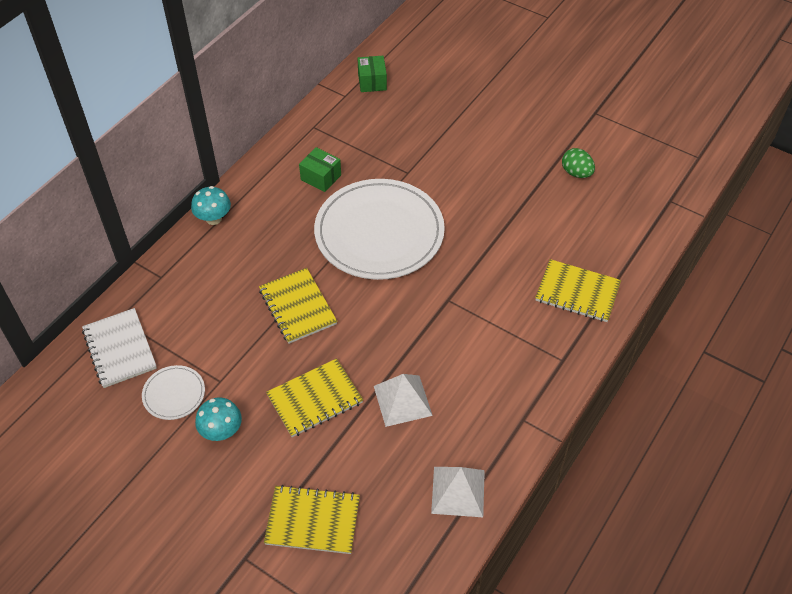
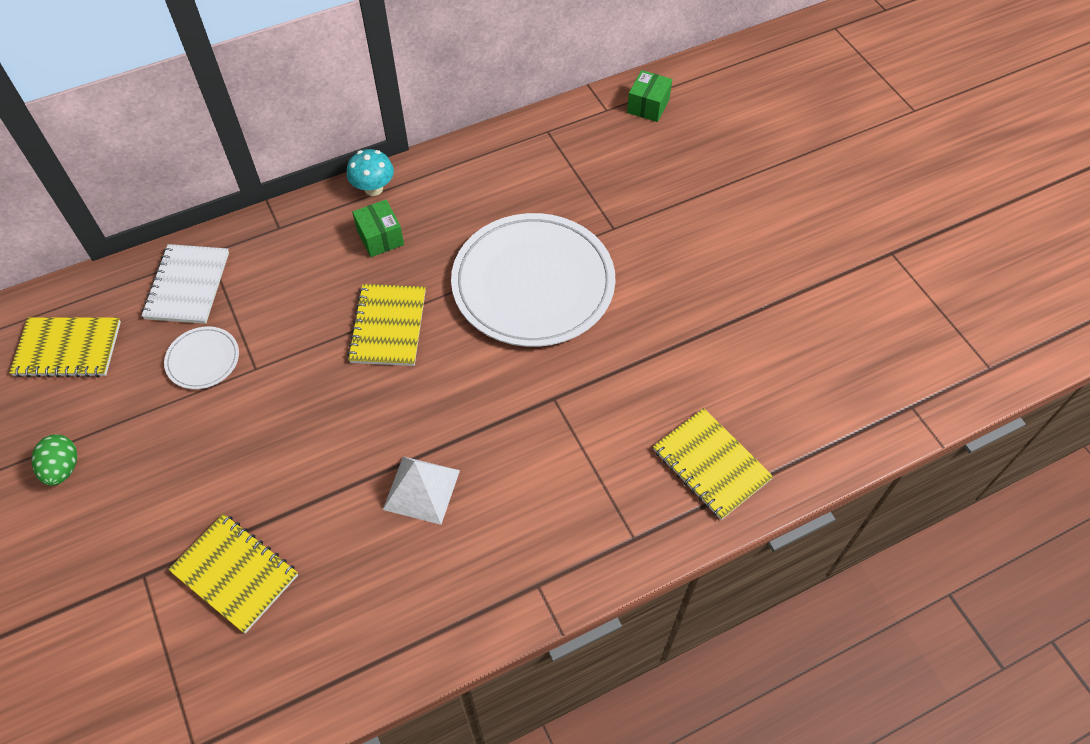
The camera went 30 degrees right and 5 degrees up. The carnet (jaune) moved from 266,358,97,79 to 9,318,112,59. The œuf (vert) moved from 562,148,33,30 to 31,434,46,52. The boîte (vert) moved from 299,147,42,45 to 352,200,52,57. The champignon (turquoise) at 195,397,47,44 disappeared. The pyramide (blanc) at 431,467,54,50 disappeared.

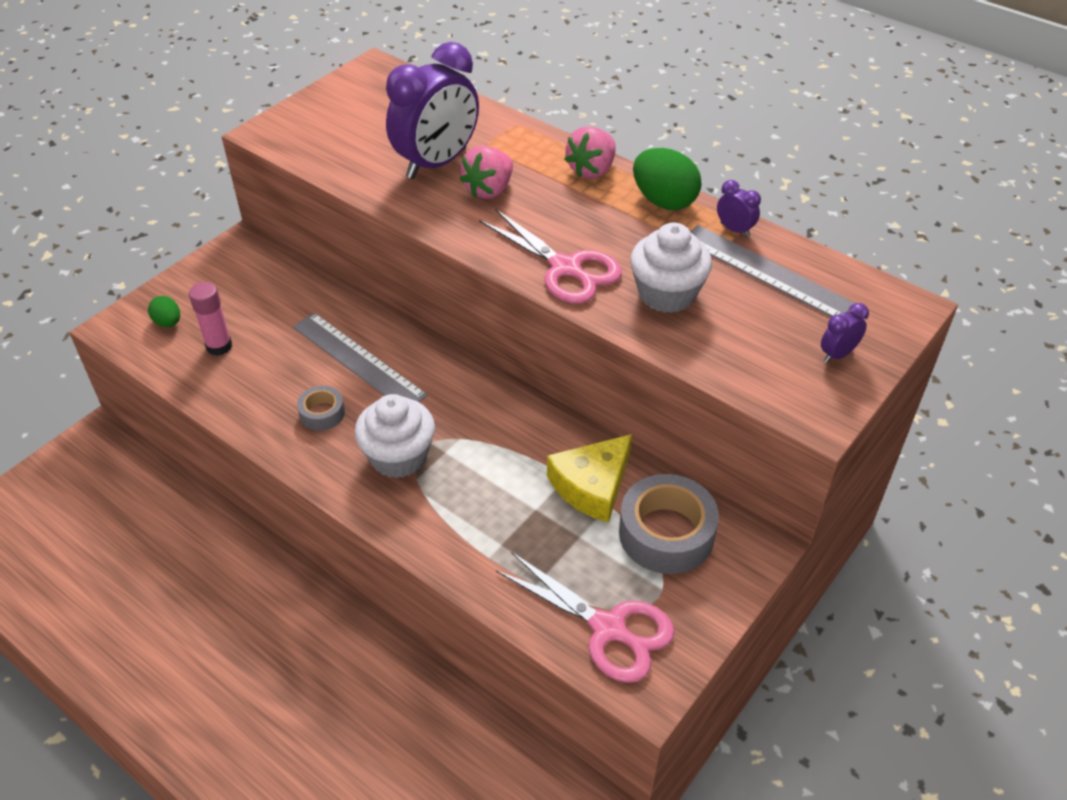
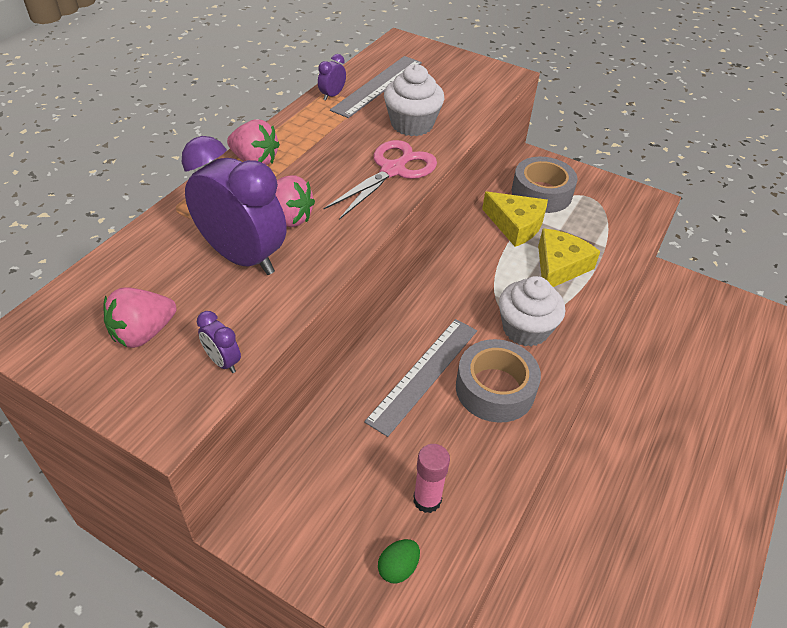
The camera went 100 degrees left and 0 degrees up. The fraise (rose) at 103,287,74,61 appeared. The réveil (violet) moved from 821,303,48,60 to 197,311,44,62. The ruban adhésif (gris) at 297,386,48,45 changed to 1.93 times the size. The fromage (jaune) at 538,228,62,59 appeared. The ciseaux (rose) at 496,552,178,131 disappeared. The œuf (vert) at 633,148,69,62 disappeared.

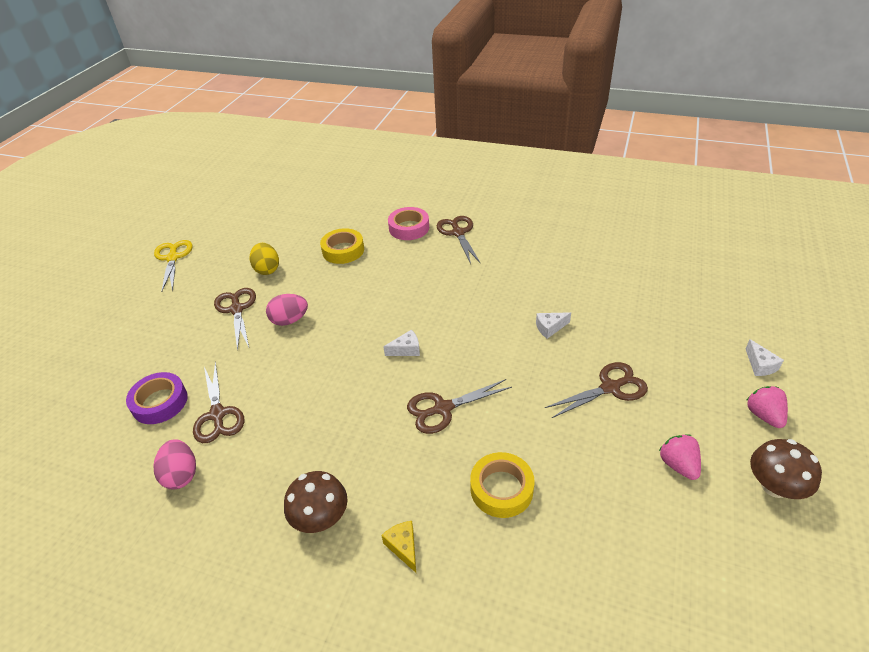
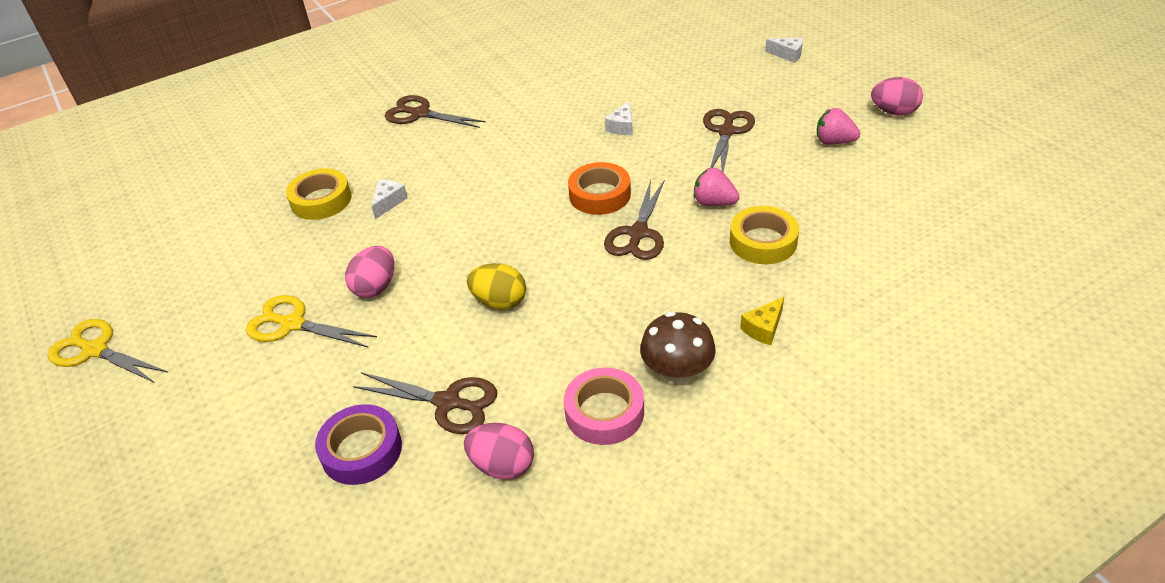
The camera went 50 degrees left and 0 degrees up. The ciseaux (marron) at 214,288,42,63 became the ciseaux (jaune) at 246,295,131,53. The fromage (blanc) moved from 383,330,37,26 to 372,180,36,39. The œuf (jaune) moved from 250,243,29,32 to 467,263,59,46. The ruban adhésif (rose) moved from 388,207,41,33 to 564,368,80,77. The ruban adhésif (orange) at 568,162,63,53 appeared. The fraise (rose) moved from 746,386,42,42 to 694,168,45,38. The fromage (jaune) at 381,521,35,52 turned 60 degrees counterclockwise. The champignon (marron) at 750,439,72,60 was replaced by the œuf (rose) at 871,77,52,39.

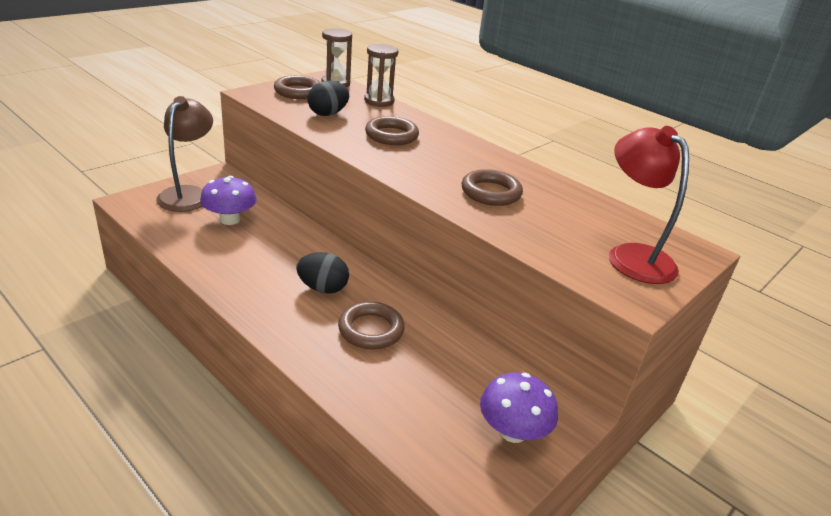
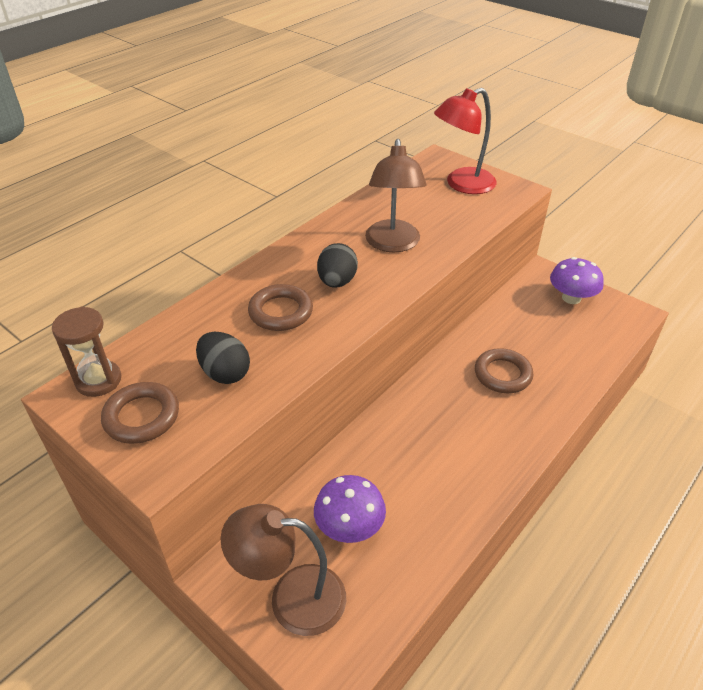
The camera went 90 degrees left and 10 degrees up. The œuf (noir) moved from 296,252,53,42 to 317,243,41,45. The anneau (marron) at 461,169,62,37 was replaced by the lampe (marron) at 365,139,61,113. The sablier (marron) at 364,44,34,63 disappeared.

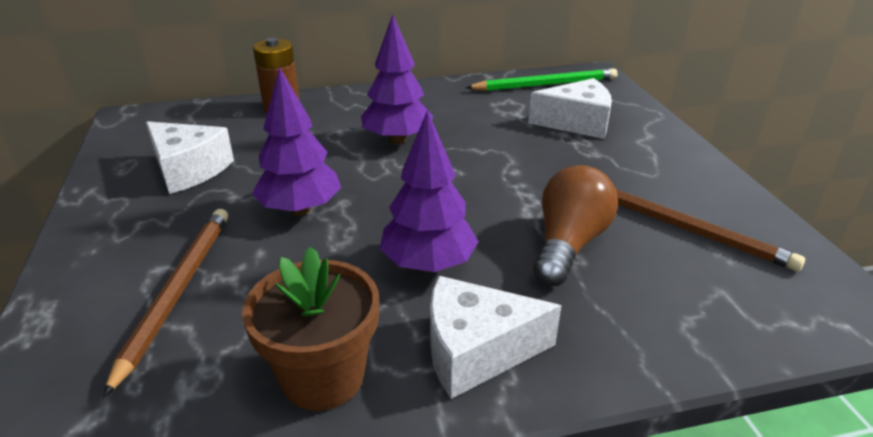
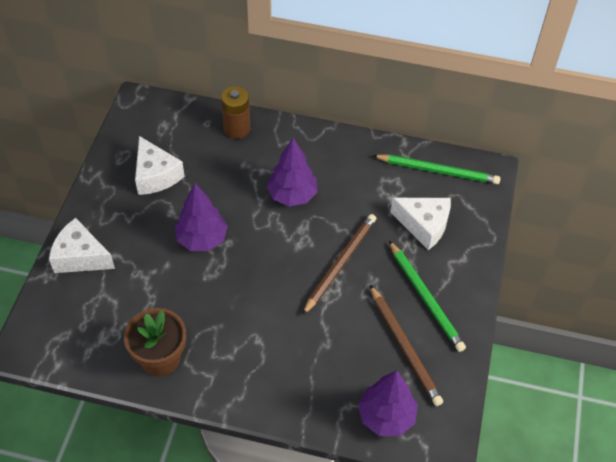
The camera went 25 degrees right and 20 degrees up. The fromage (blanc) moved from 430,276,131,123 to 49,218,66,55. The crayon (marron) moved from 103,209,125,189 to 302,214,74,101. The arbre (violet) moved from 380,110,99,162 to 358,370,60,66. The crayon (vert) at 389,241,77,111 appeared. The ampoule (marron) at 533,165,85,121 disappeared.

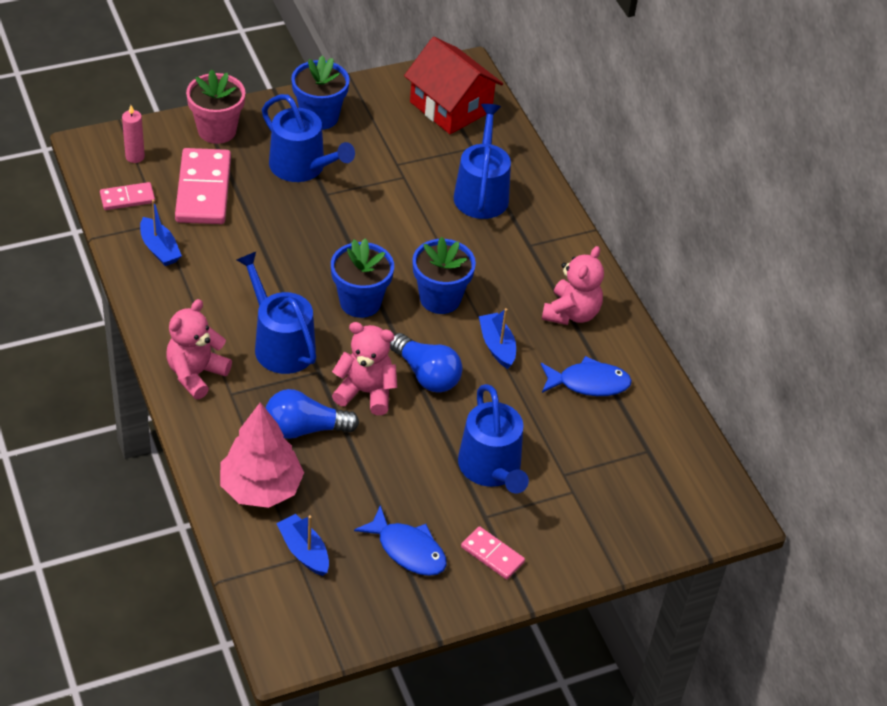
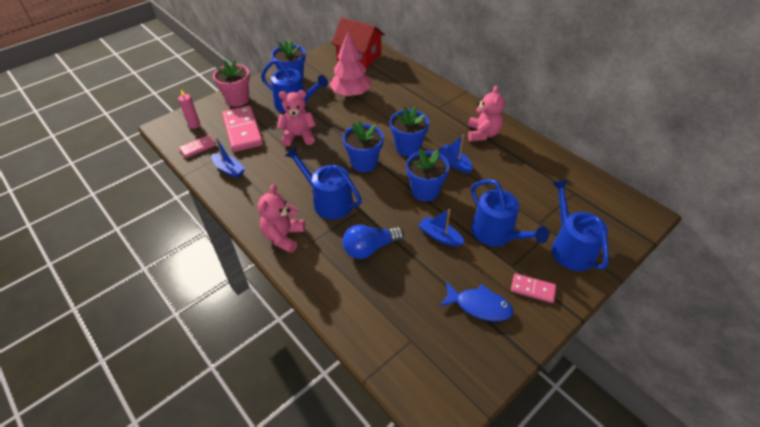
The camera went 15 degrees left and 0 degrees up. The ours en peluche (rose) moved from 332,322,65,93 to 277,90,39,56. The arbre (rose) moved from 220,402,84,106 to 329,32,42,65. The ampoule (bleu) at 390,333,73,60 was replaced by the pot de fleurs (bleu) at 406,149,44,52. The bateau (bleu) moved from 276,514,53,62 to 418,209,47,38. The arrosoir (bleu) moved from 454,104,57,115 to 552,179,57,92. The poisson (bleu) at 541,356,91,40 disappeared.

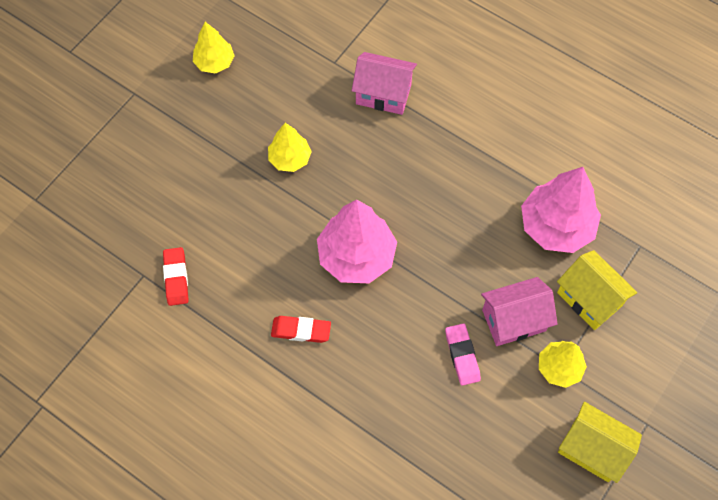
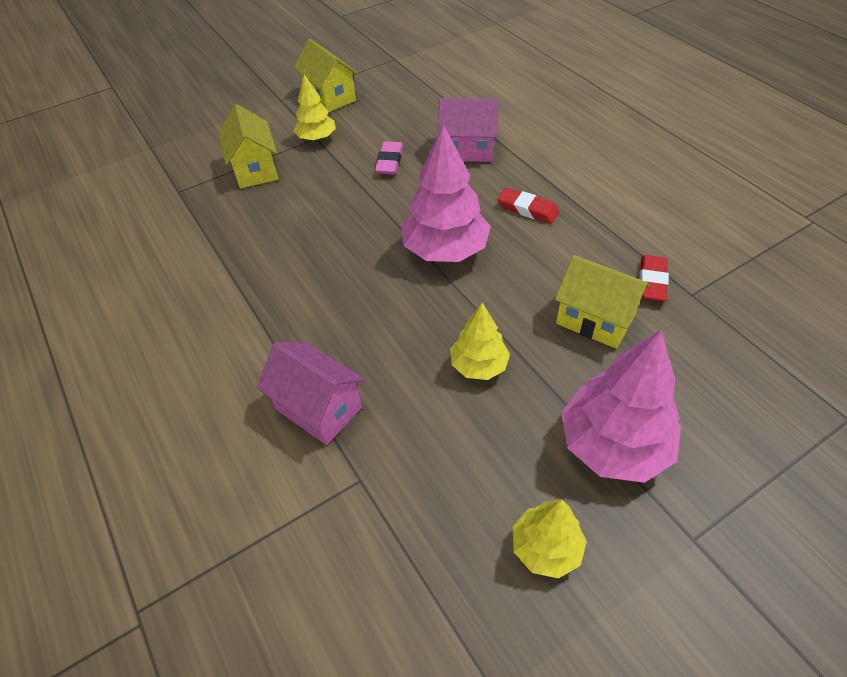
The camera went 155 degrees left and 15 degrees down. The maison (rose) moved from 481,277,77,69 to 438,98,61,64. The maison (jaune) at 555,255,96,94 appeared. The arbre (rose) moved from 521,167,80,86 to 561,330,120,153.

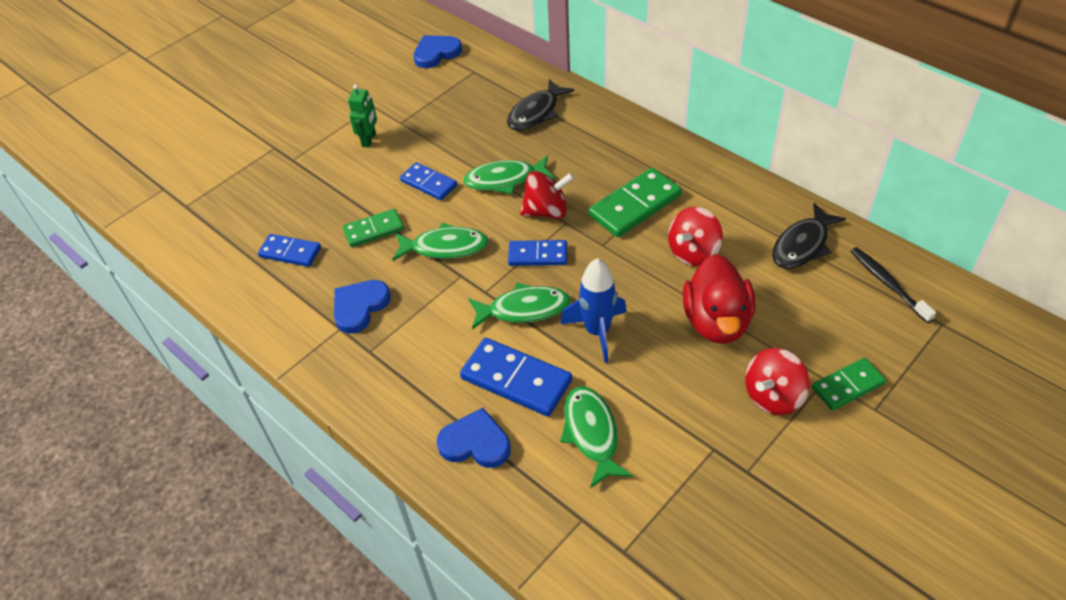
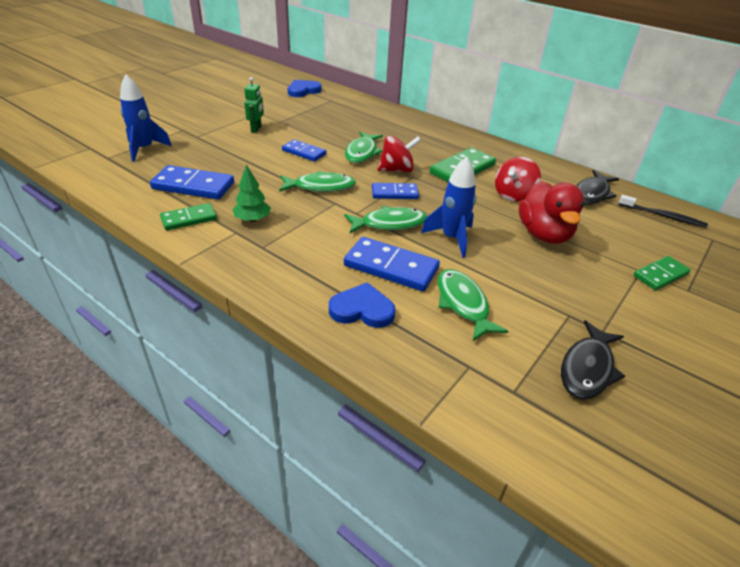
The camera went 10 degrees left and 10 degrees down. The fusée (bleu) at 120,75,52,87 appeared. The domino (bleu) at 258,234,63,33 changed to 1.58 times the size. The domino (vert) moved from 343,209,61,38 to 160,203,57,28. The cœur (bleu) at 334,280,57,53 was replaced by the arbre (vert) at 232,165,39,57. The poisson (vert) at 463,155,92,39 turned 60 degrees counterclockwise. The poisson (noir) moved from 507,79,67,52 to 561,320,64,80. The brosse à dents (noir) at 851,247,85,76 turned 150 degrees clockwise. The toupie (rouge) at 745,348,65,67 disappeared.

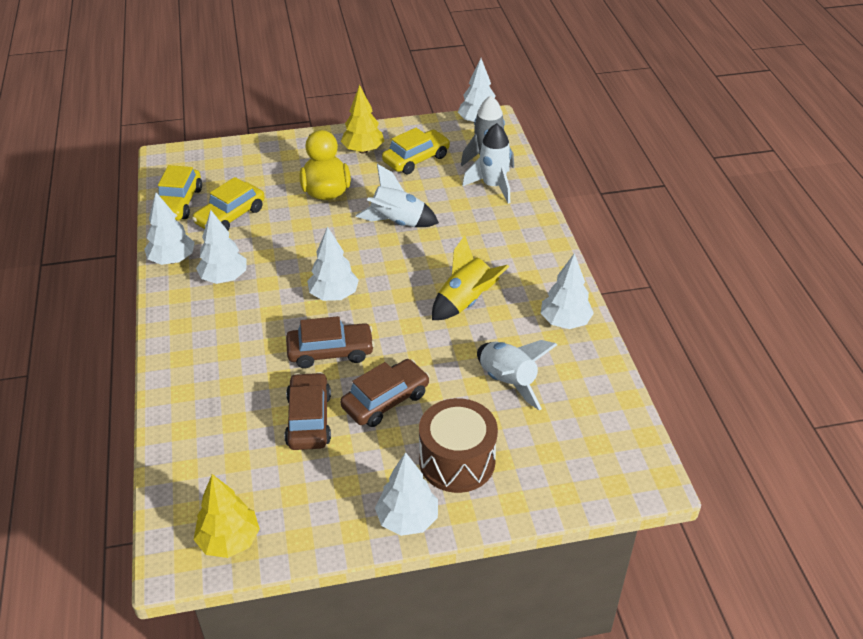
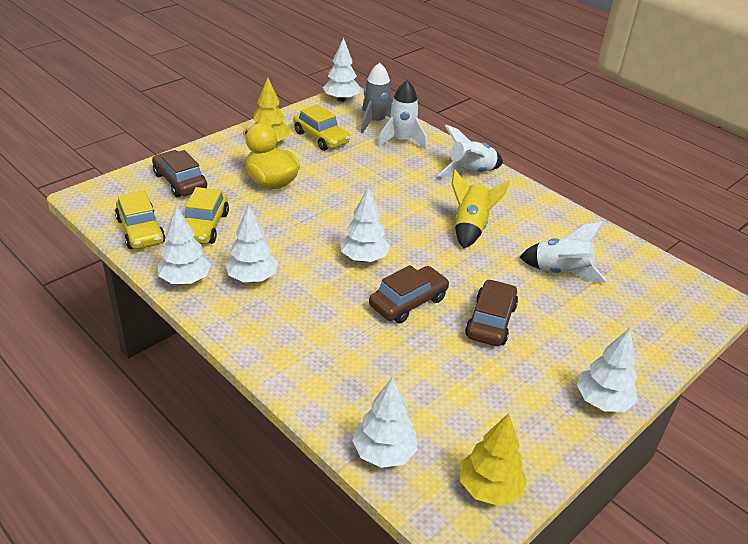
The camera went 35 degrees left and 5 degrees down. The voiture (marron) moved from 284,372,47,78 to 152,150,55,48. The voiture (jaune) at 382,128,68,46 turned 120 degrees clockwise. The arbre (blanc) moved from 541,253,53,76 to 352,377,66,91. The fusée (blanc) moved from 355,164,84,63 to 437,124,66,53. The tambour (marron) at 419,398,79,95 disappeared.

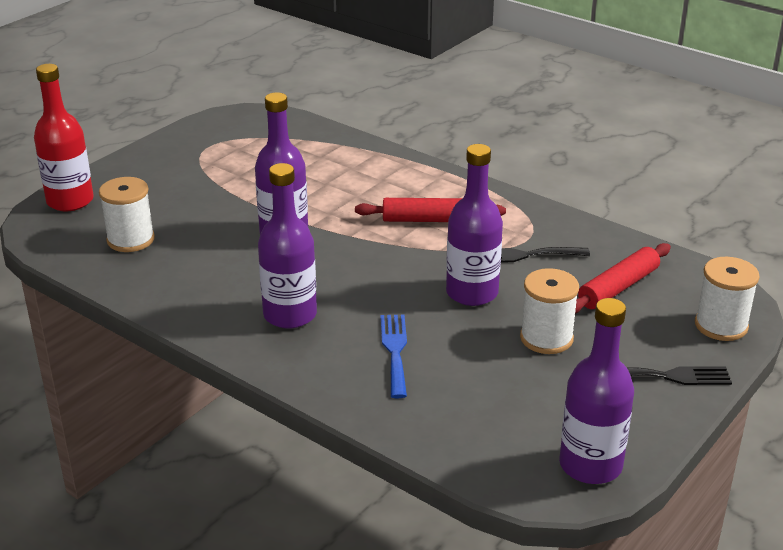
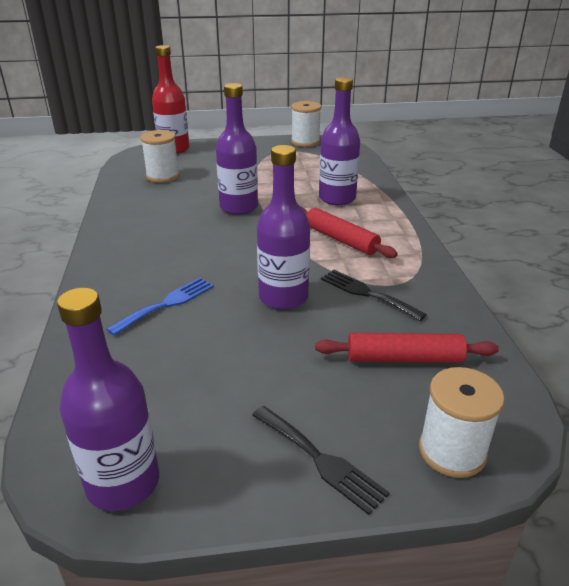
The camera went 45 degrees right and 0 degrees up. The bobine (blanc) moved from 520,268,59,86 to 291,101,30,46. The bouteille (violet) moved from 258,163,59,166 to 319,77,41,128.

